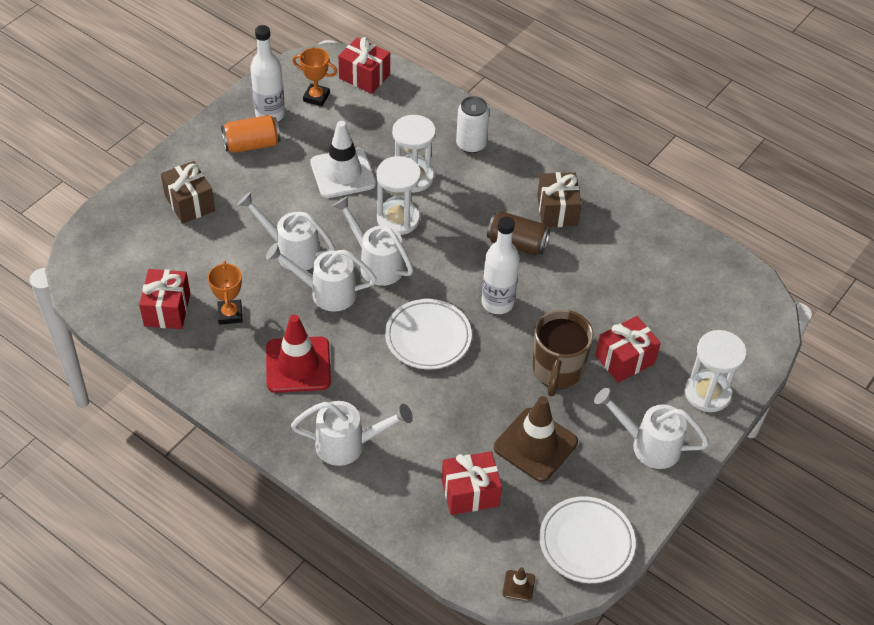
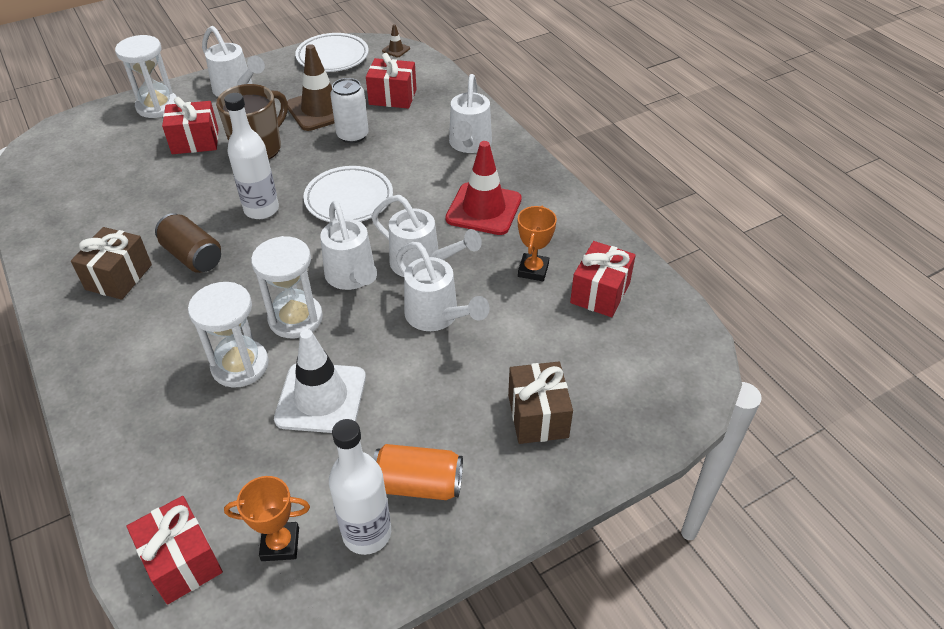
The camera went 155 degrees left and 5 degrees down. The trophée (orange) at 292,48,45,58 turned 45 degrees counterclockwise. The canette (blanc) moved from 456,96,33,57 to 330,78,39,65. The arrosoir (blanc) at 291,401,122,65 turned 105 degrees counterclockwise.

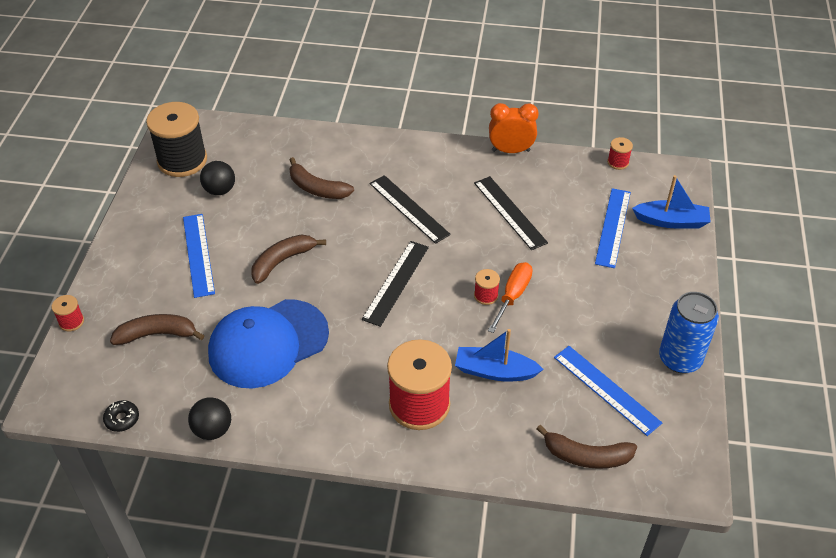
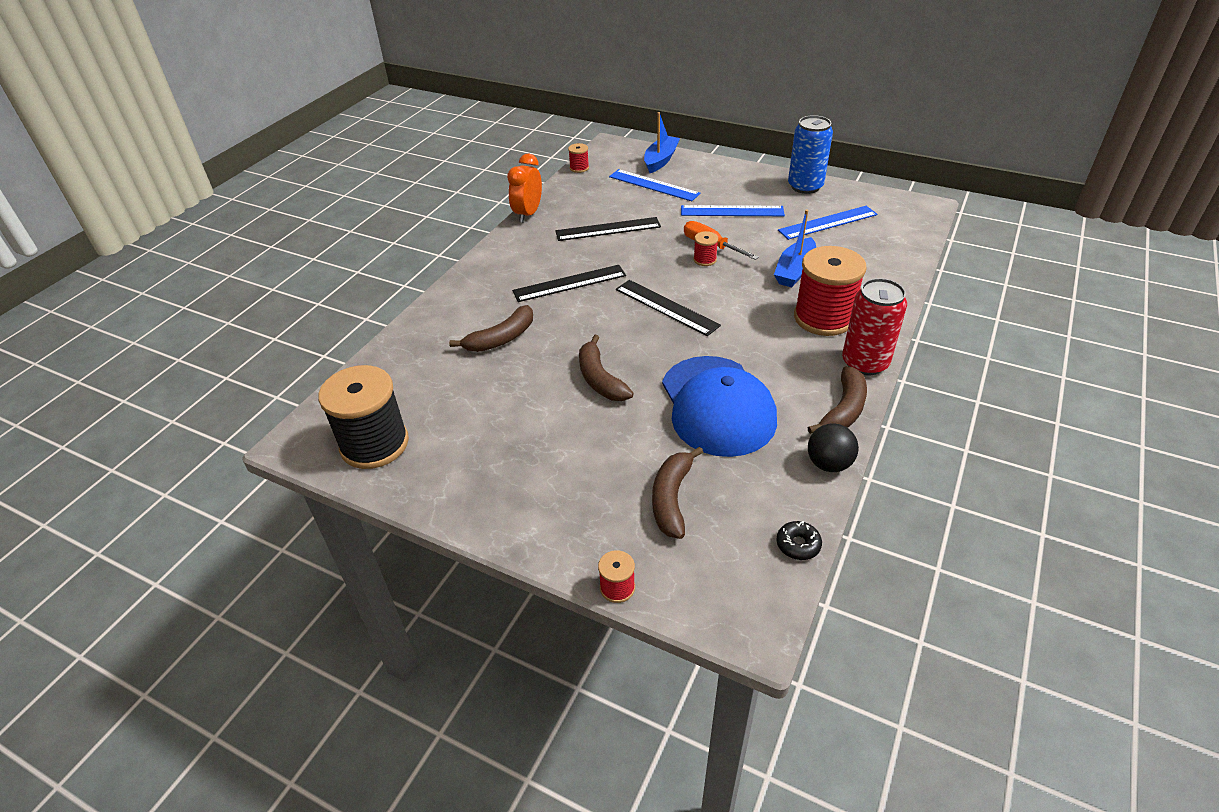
The camera went 70 degrees left and 5 degrees down. The règle (bleu) moved from 183,214,32,84 to 681,205,104,11. The banane (marron) moved from 537,425,100,44 to 808,366,59,68. The canette (rouge) at 842,278,65,97 appeared. The balle (noir) at 200,161,35,34 disappeared.

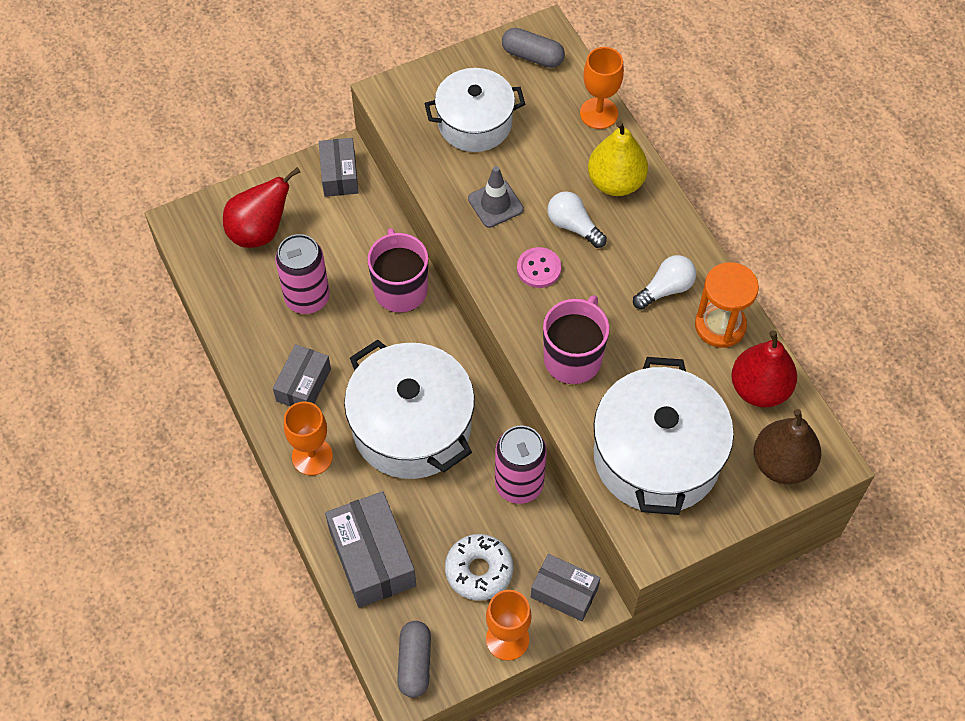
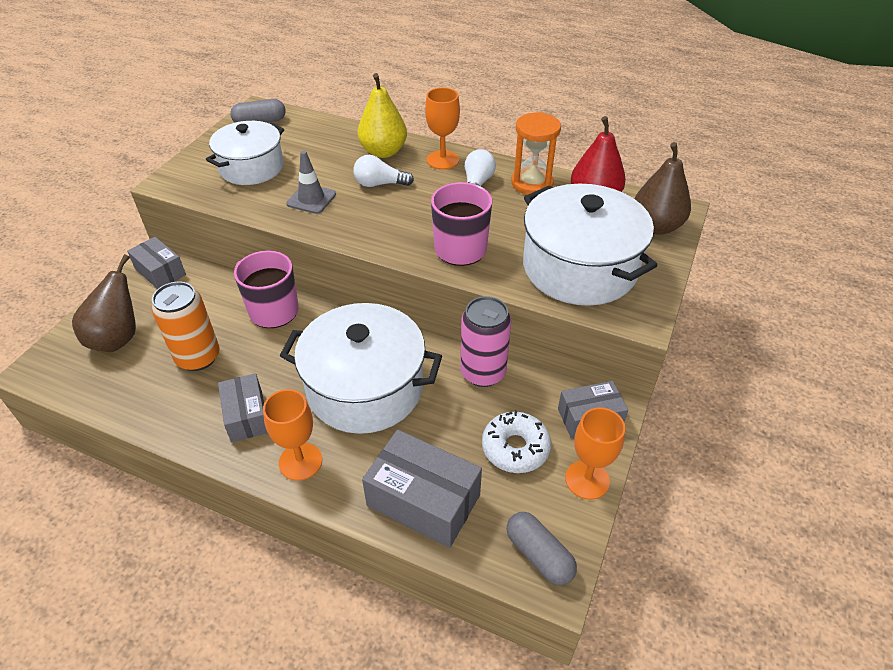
The camera went 40 degrees left and 15 degrees down. The poire (rouge) at 223,167,77,81 became the poire (marron) at 72,254,64,98. The canette (rose) at 275,234,55,80 became the canette (orange) at 152,282,68,89. The verre à pied (orange) moved from 580,47,44,82 to 425,88,35,82. The bouton (rose) at 517,247,44,41 disappeared.

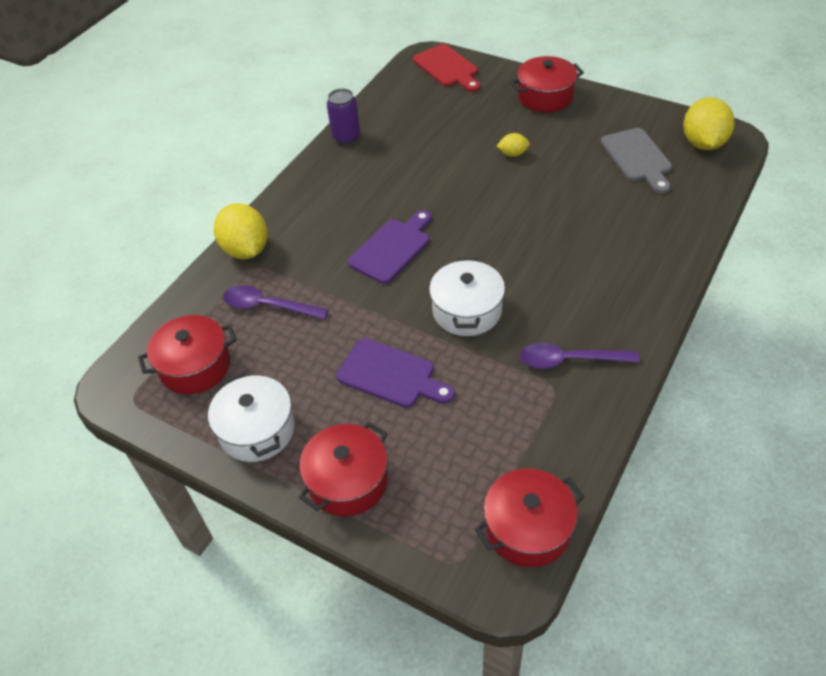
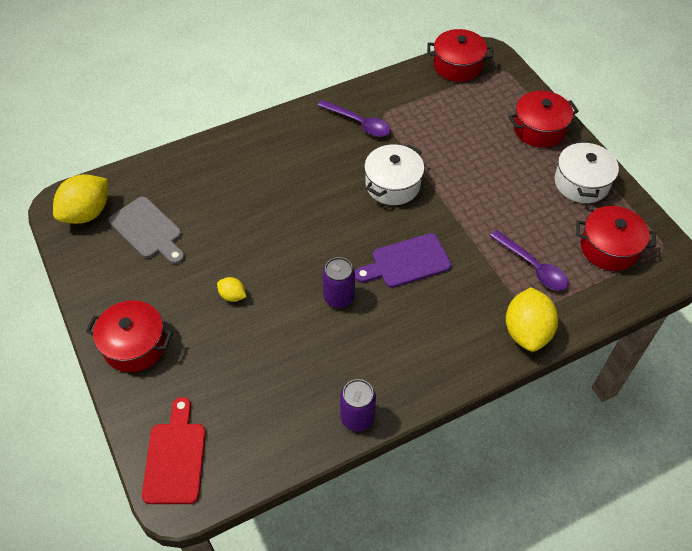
The camera went 150 degrees left and 5 degrees up. The planche à découper (gris) at 600,128,72,66 turned 120 degrees clockwise. The canette (violet) at 322,257,33,51 appeared. The planche à découper (violet) at 336,338,119,70 disappeared.

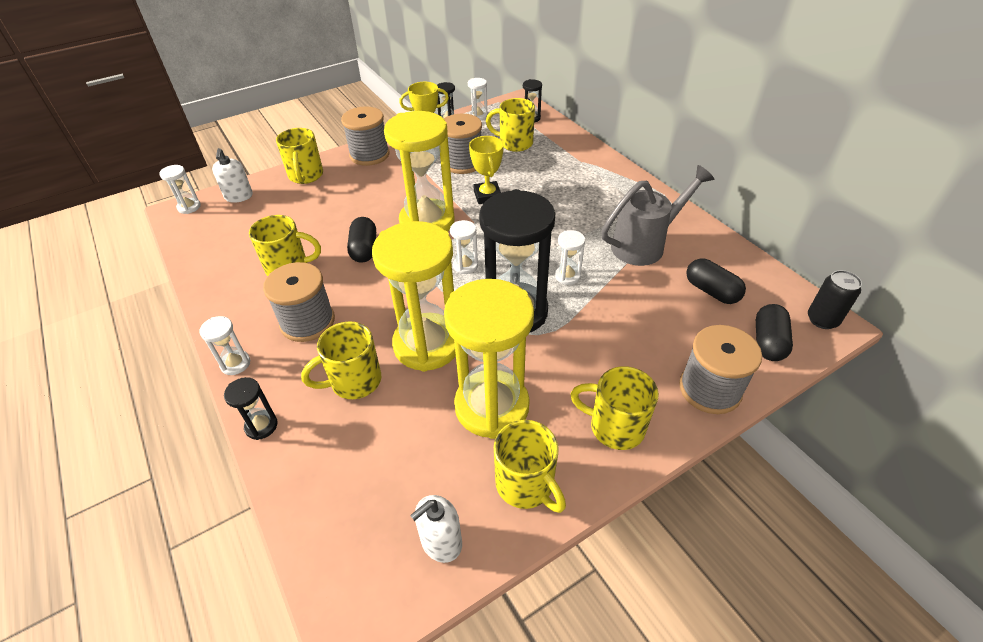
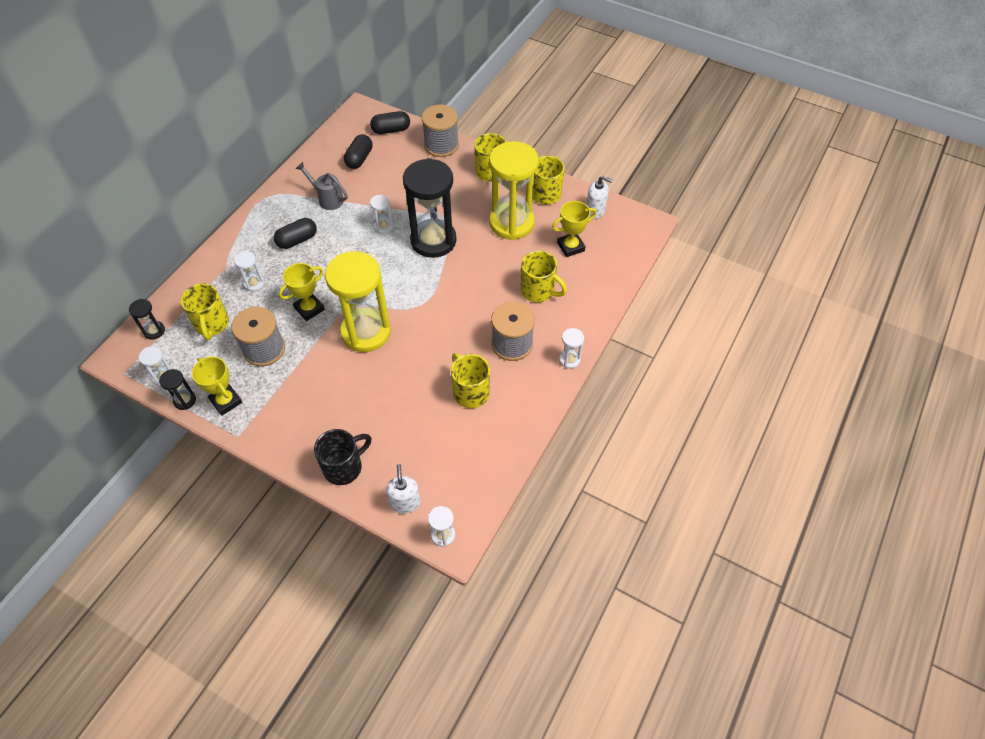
The camera went 120 degrees left and 10 degrees up. The sablier (blanc) moved from 450,220,28,54 to 234,251,30,41. The gélule (noir) moved from 347,217,29,46 to 274,218,43,31. The arrosoir (gris) at 601,165,113,101 changed to 0.63 times the size. The tasse (jaune) at 276,128,47,56 became the tasse (noir) at 314,429,57,56. The distributeur de savon (blanc) at 212,148,41,55 turned 60 degrees counterclockwise. The trophée (jaune) at 552,201,45,56 appeared. The sablier (noir) at 224,377,54,63 disappeared. The bobine (gris) at 341,106,48,60 disappeared. The sablier (jaune) at 372,221,84,151 disappeared. The canette (noir) at 808,270,54,59 disappeared.

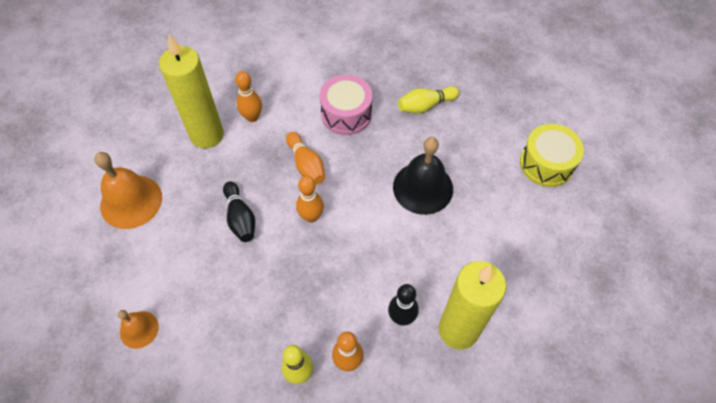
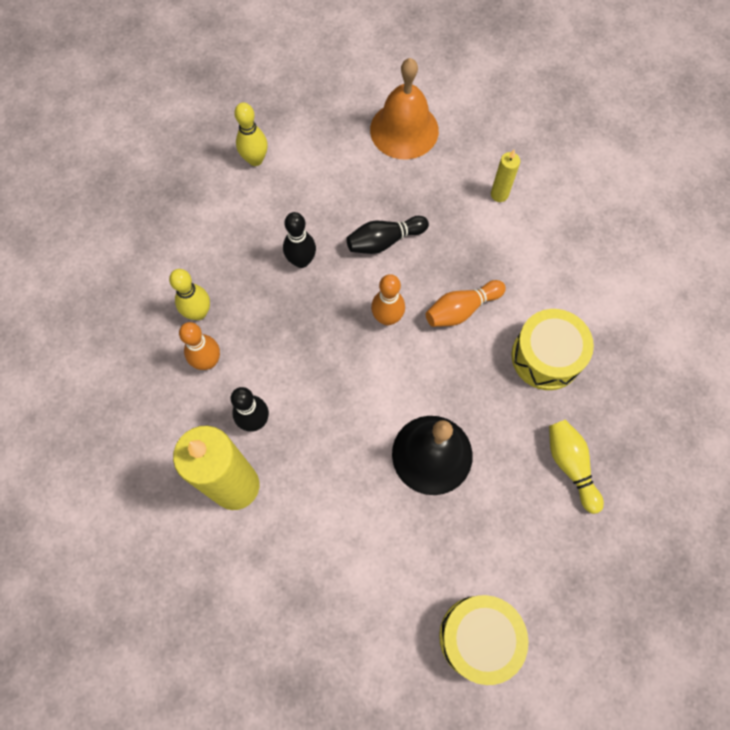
The camera went 90 degrees right and 10 degrees up. The cloche (orange) at 118,310,41,39 was replaced by the quille (jaune) at 234,103,34,63. The quille (noir) at 283,212,33,56 appeared. The bougie (jaune) at 159,35,65,114 changed to 0.43 times the size. The tambour (rose) at 319,75,53,60 became the tambour (jaune) at 511,309,83,81. The quille (orange) at 235,71,27,51 disappeared.

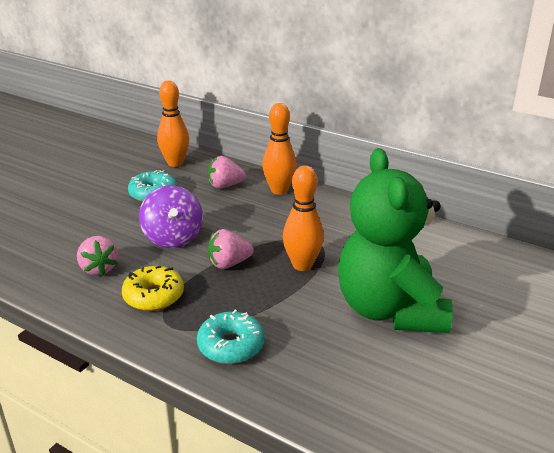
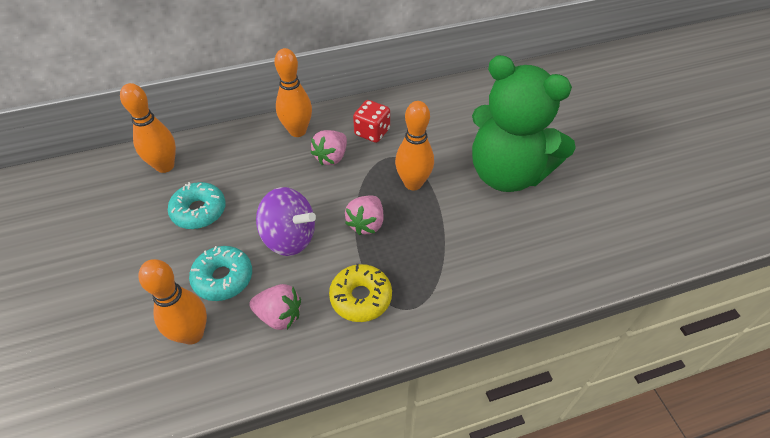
The camera went 50 degrees left and 20 degrees up. The quille (orange) at 138,259,69,86 appeared. The beignet (turquoise) moved from 197,309,67,55 to 189,246,63,55. The fraise (rose) moved from 208,156,38,32 to 311,130,36,35. The dé (rouge) at 353,100,37,43 appeared.

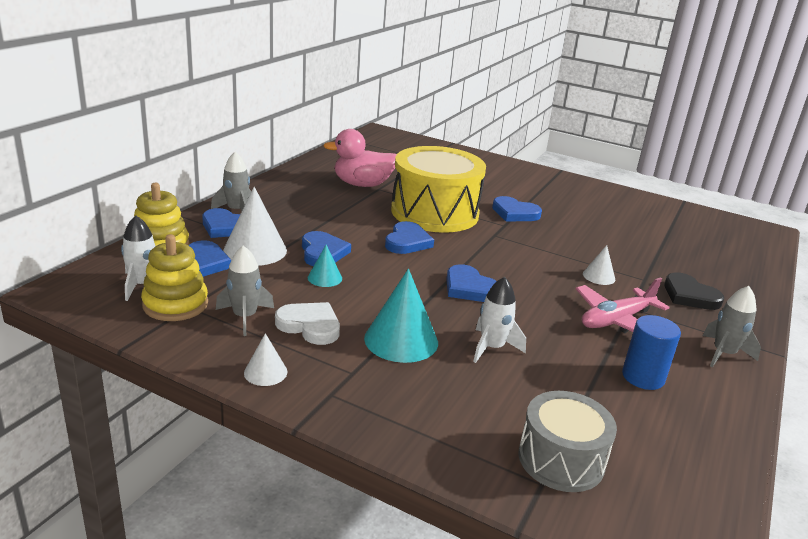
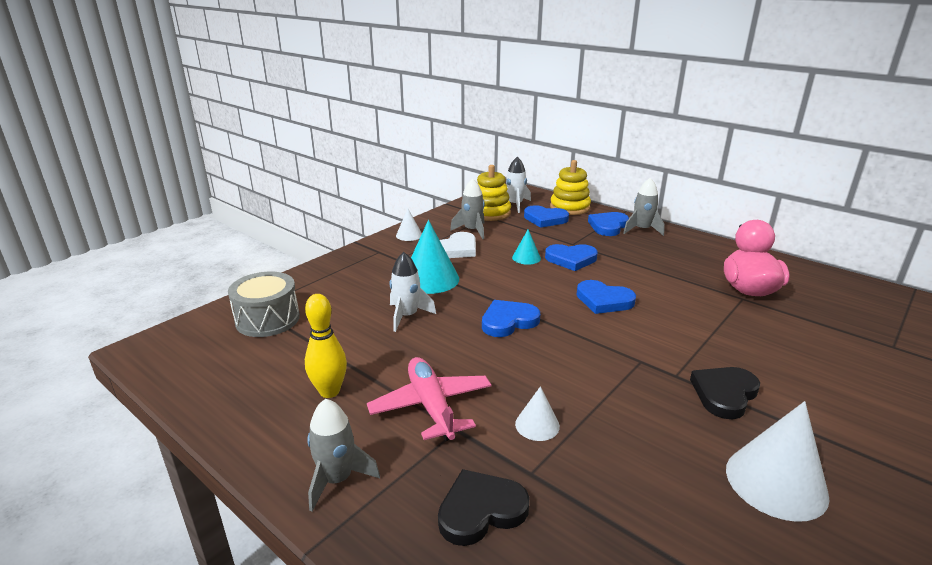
The camera went 105 degrees right and 0 degrees up. The cylindre (bleu) at 622,315,59,75 was replaced by the quille (jaune) at 305,294,42,104. The cœur (bleu) at 492,196,50,26 became the cœur (noir) at 690,367,70,52. The cône (blanc) moved from 223,187,64,79 to 726,401,104,121. The tambour (jaune) at 391,146,95,87 disappeared.

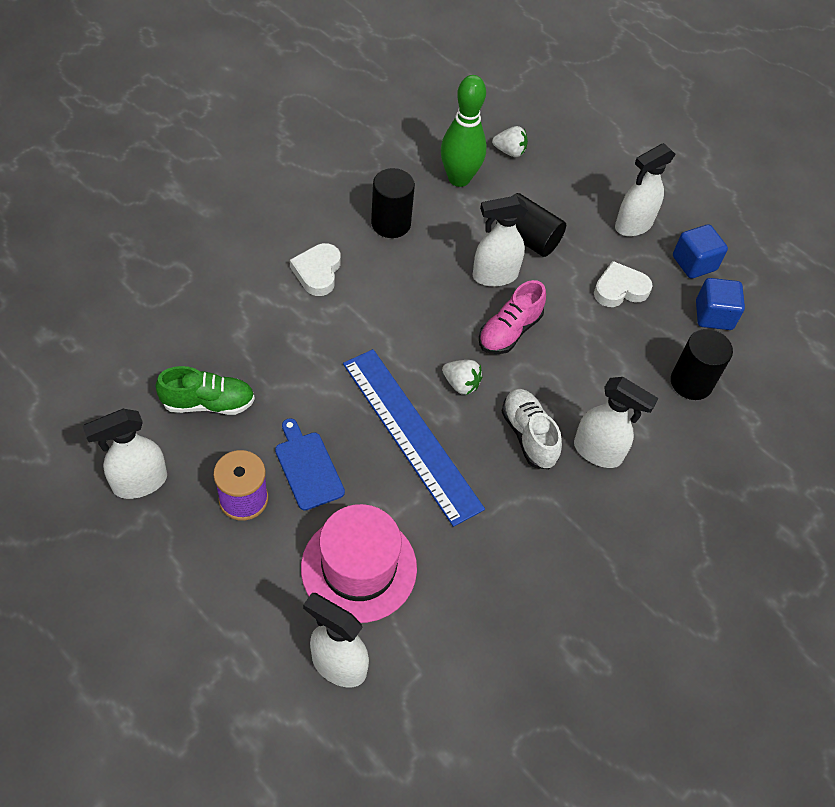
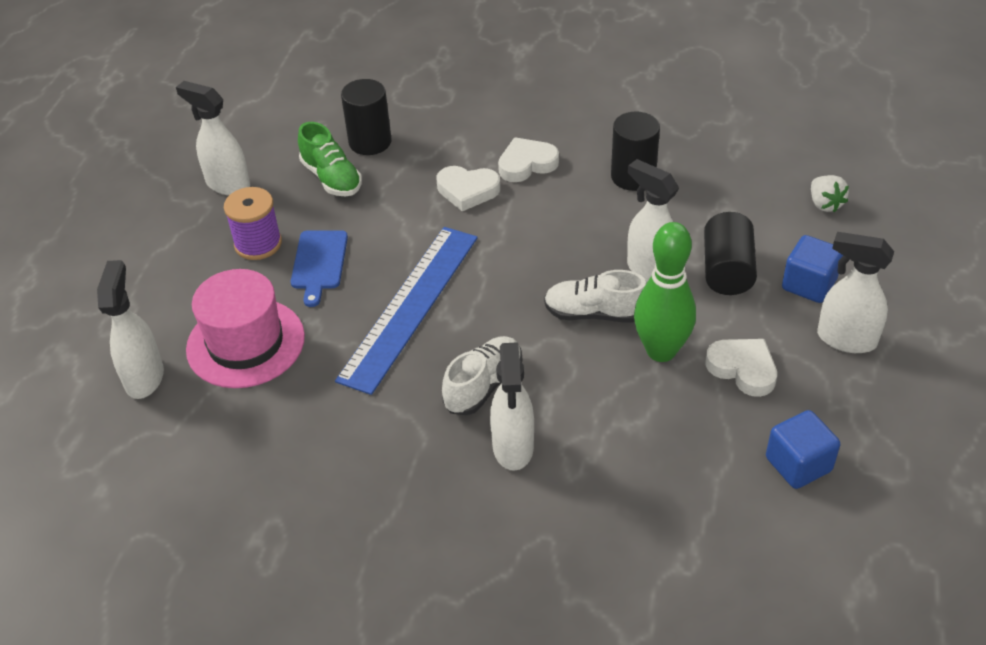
The camera went 65 degrees right and 10 degrees down. The planche à découper (bleu) at 275,418,70,93 turned 150 degrees clockwise. The cylindre (noir) moved from 671,329,62,71 to 341,79,50,76. The cœur (blanc) at 437,166,63,45 appeared. The chaussure (rose) at 479,280,67,74 became the chaussure (blanc) at 544,270,103,53. The quille (vert) moved from 441,75,45,112 to 634,222,62,140. The cube (bleu) moved from 673,224,55,55 to 782,235,61,68. The fraise (blanc) at 442,360,40,35 disappeared.

